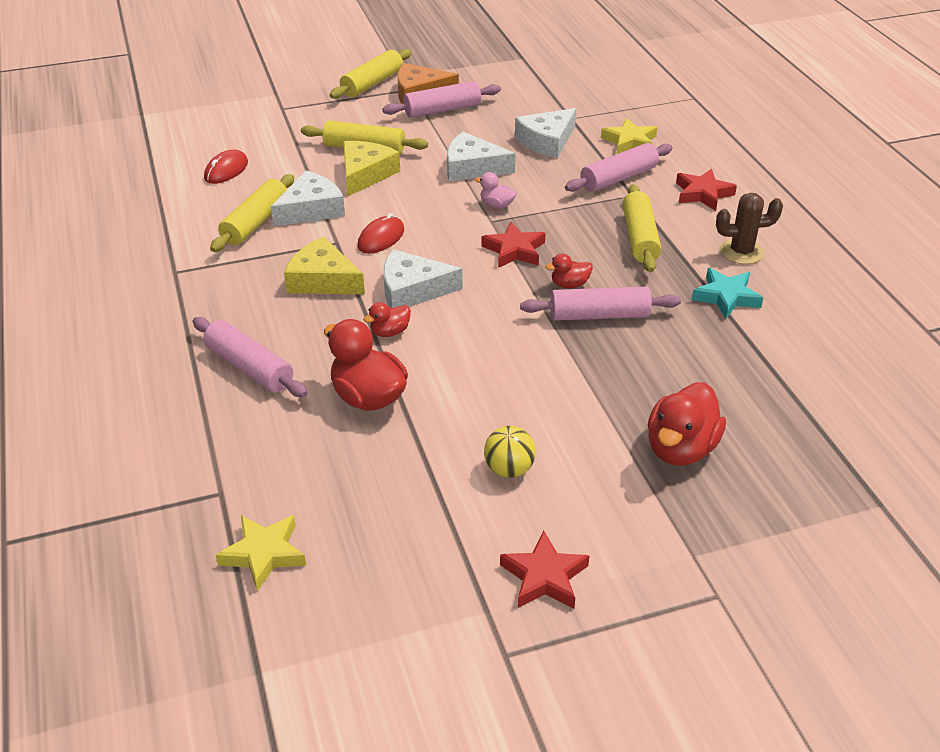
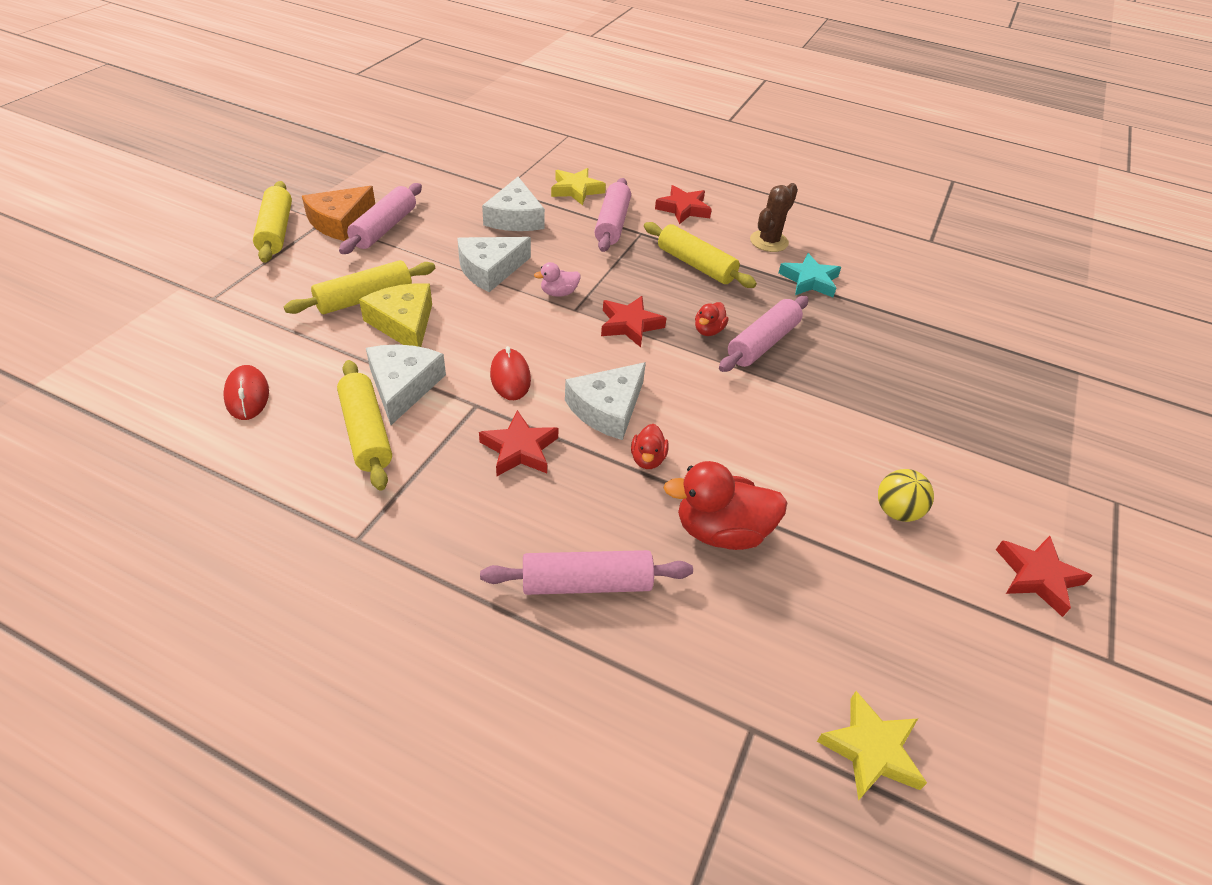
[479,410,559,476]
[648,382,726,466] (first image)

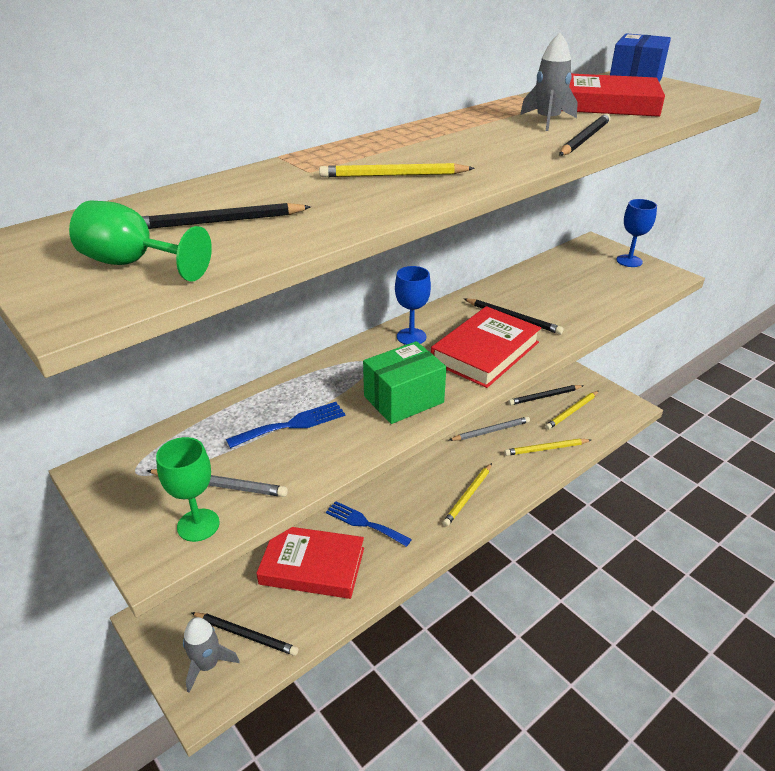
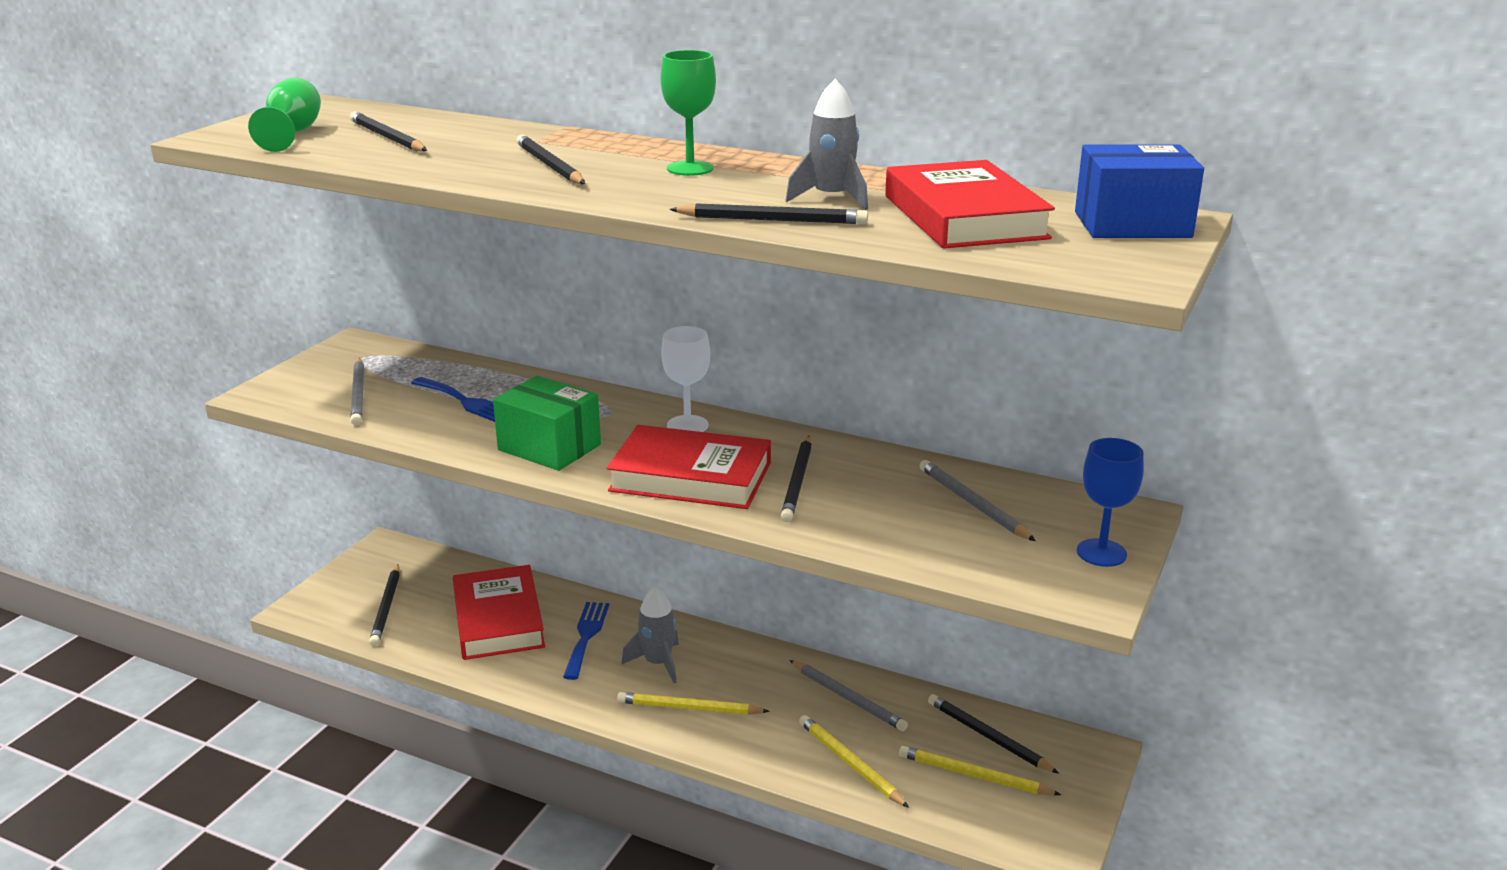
[516,134,585,184]
[661,326,710,432]
[661,50,716,176]
[621,587,679,683]
[920,460,1036,541]

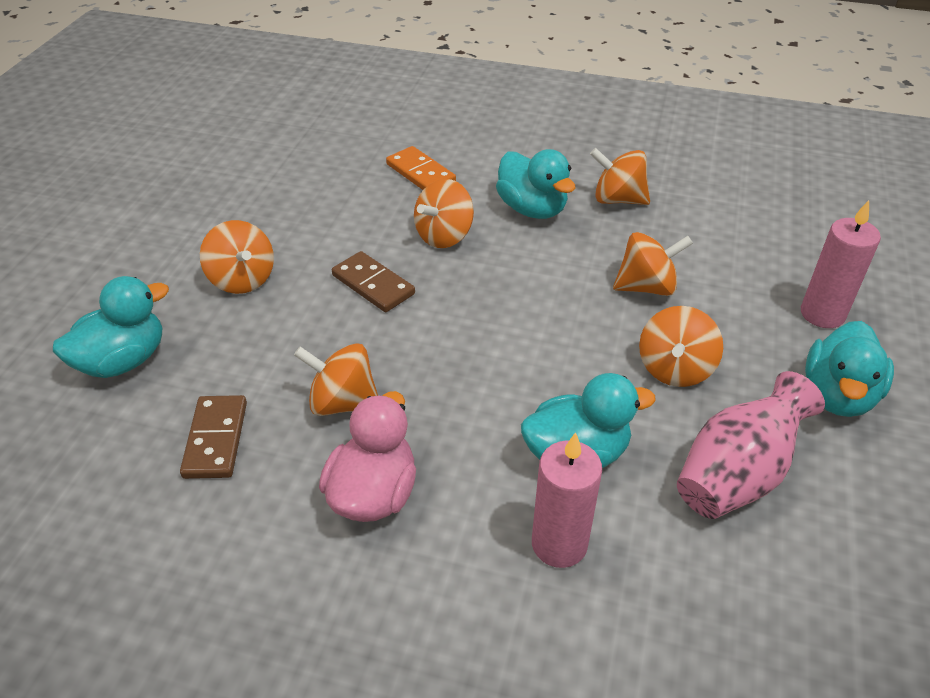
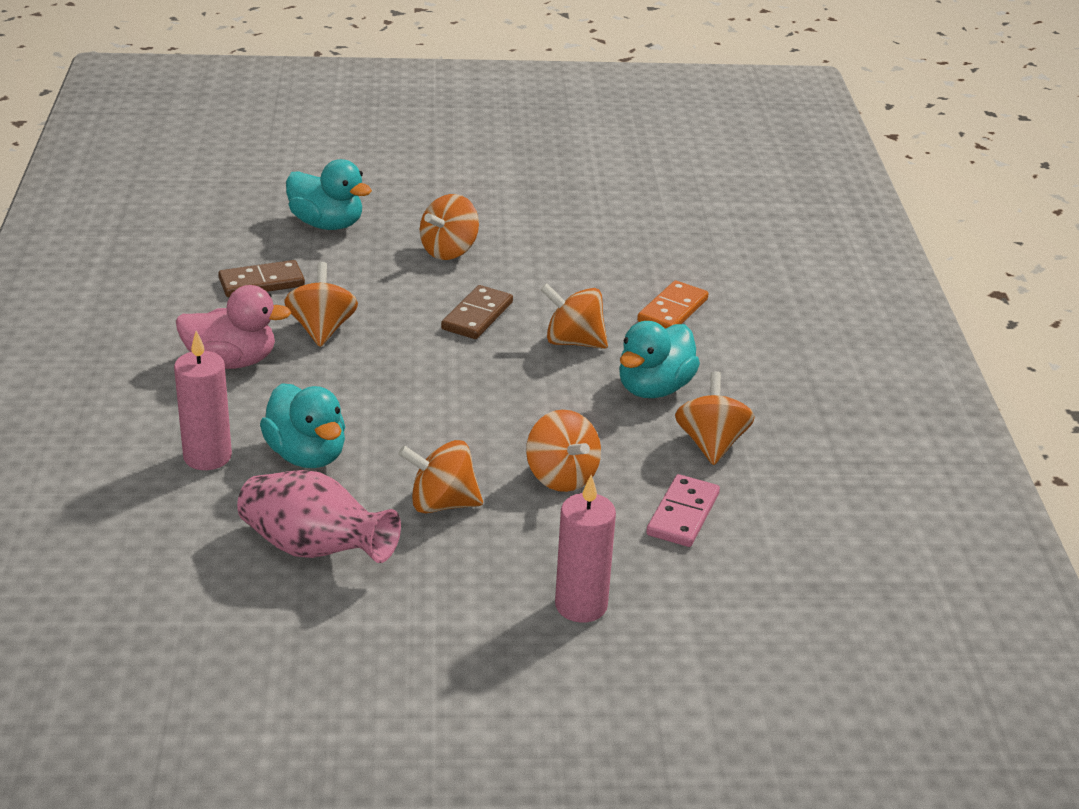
[805,321,894,417] (first image)
[646,474,720,547]

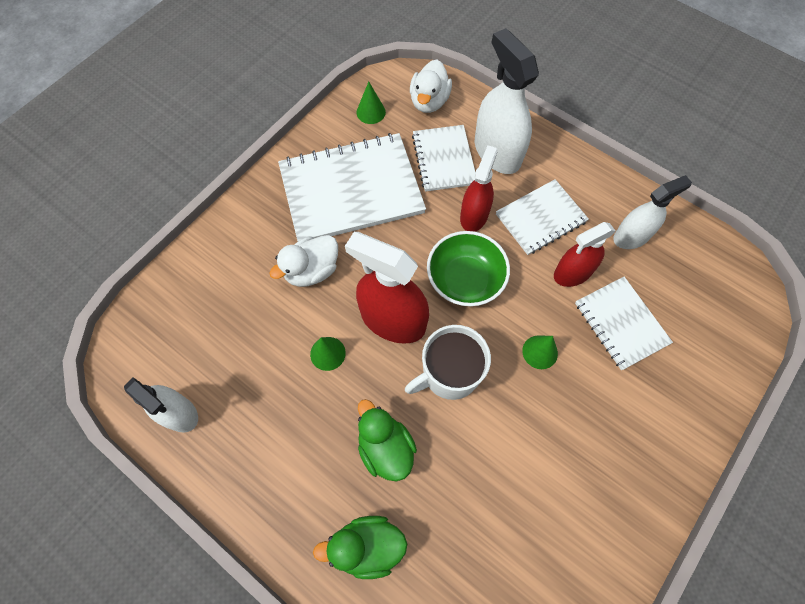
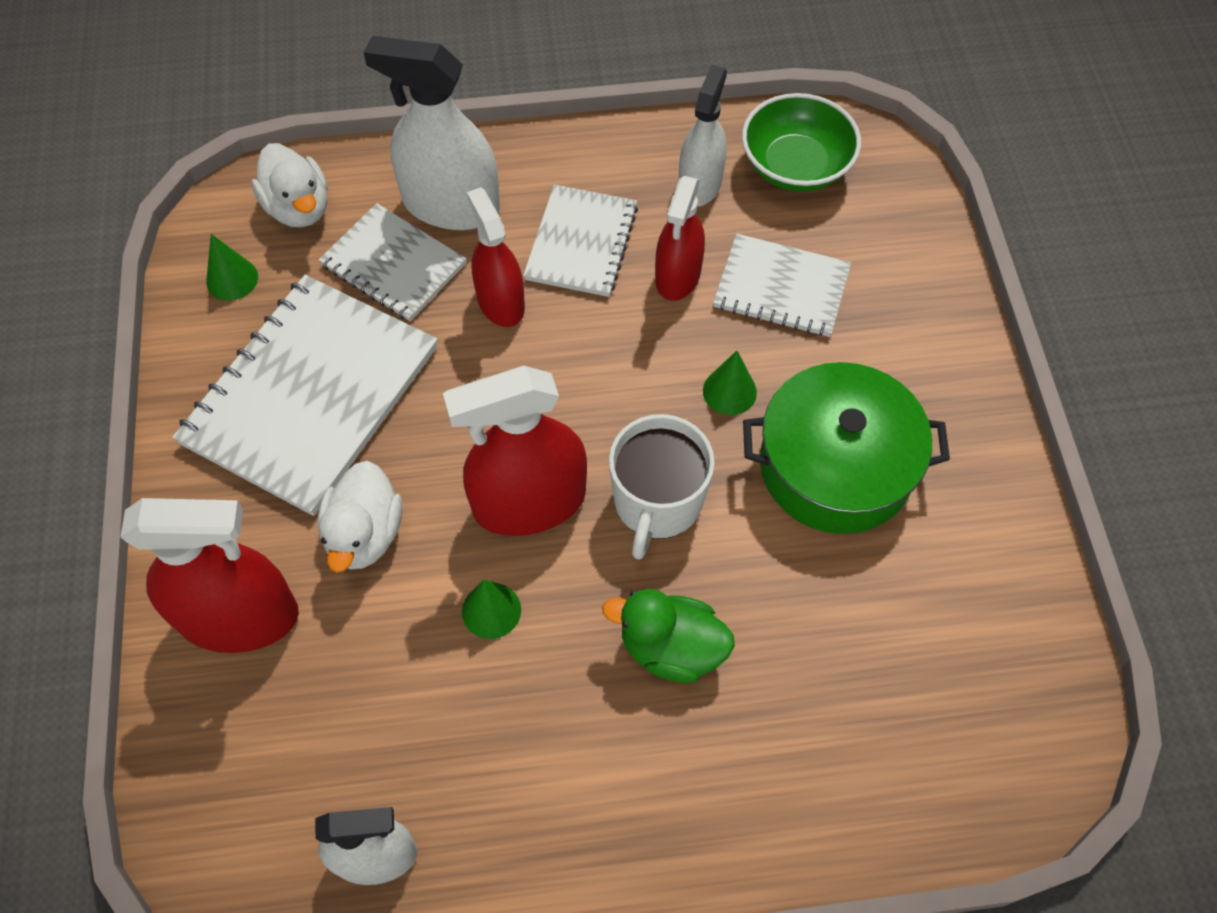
[742,93,861,192]
[313,516,407,579] (first image)
[743,362,950,534]
[120,498,299,653]

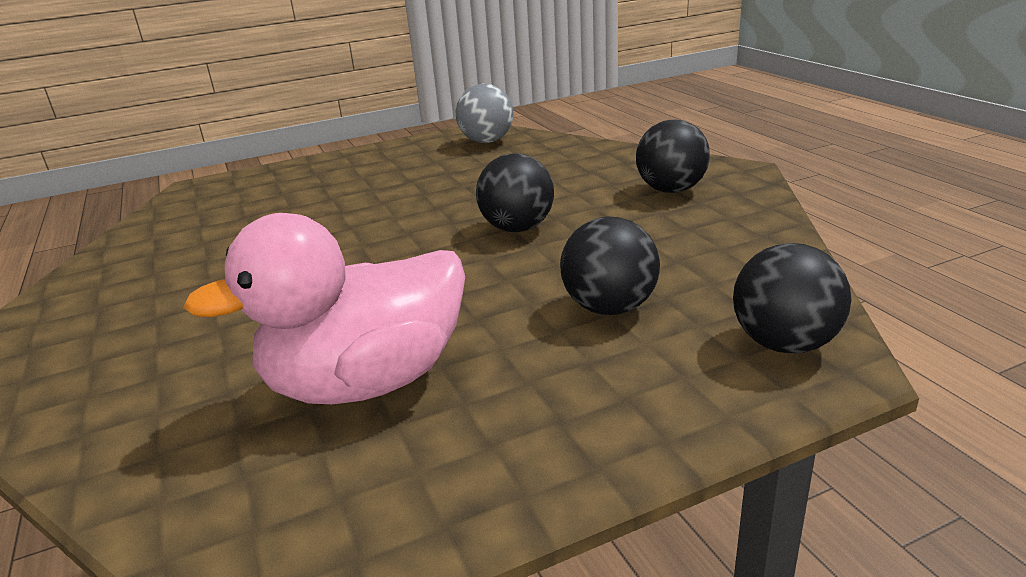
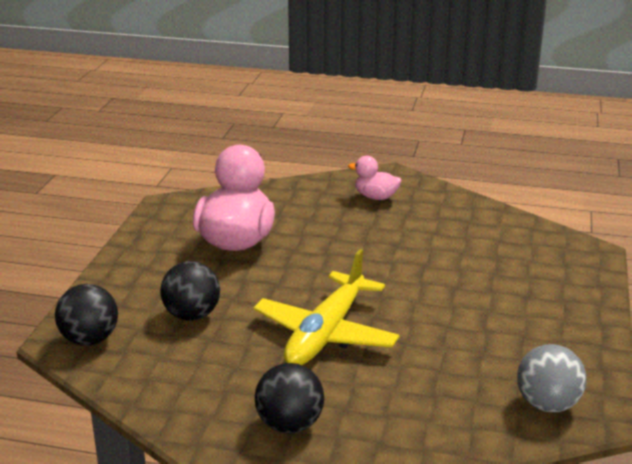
[254,249,400,365]
[348,156,402,200]

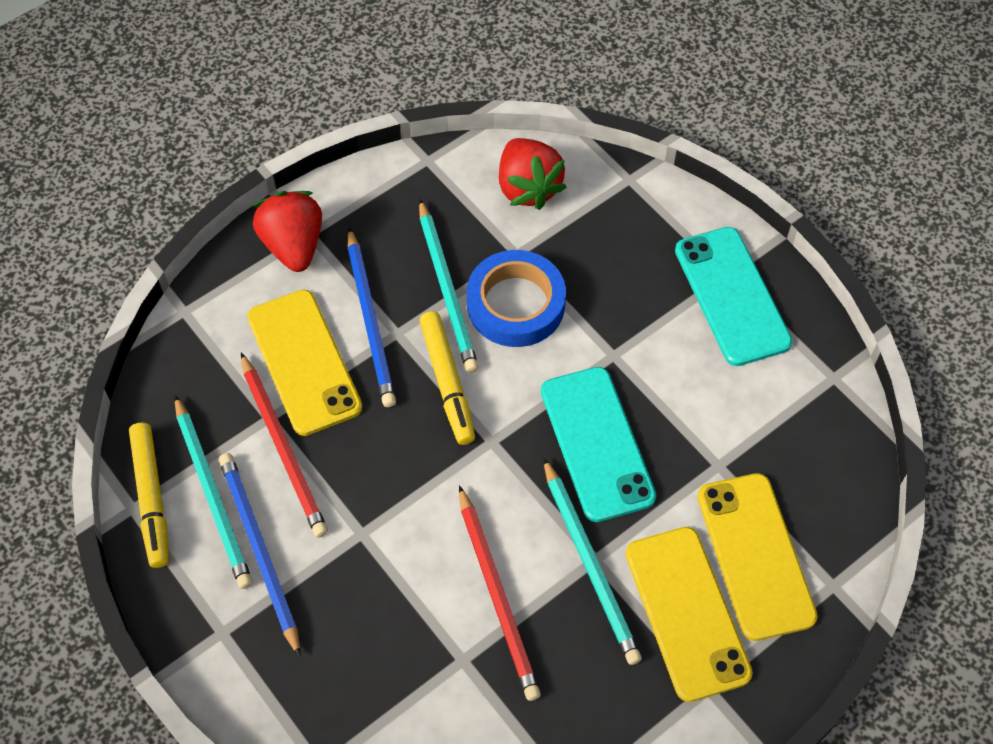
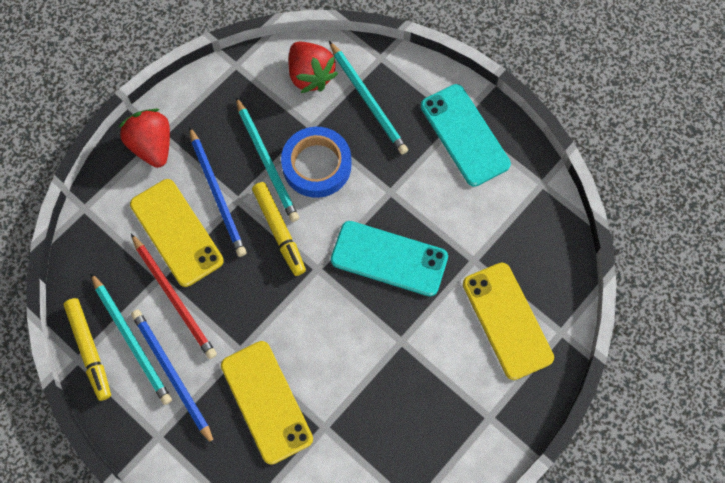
[331,221,448,296]
[329,41,408,154]
[459,485,541,701] (first image)
[221,341,313,465]

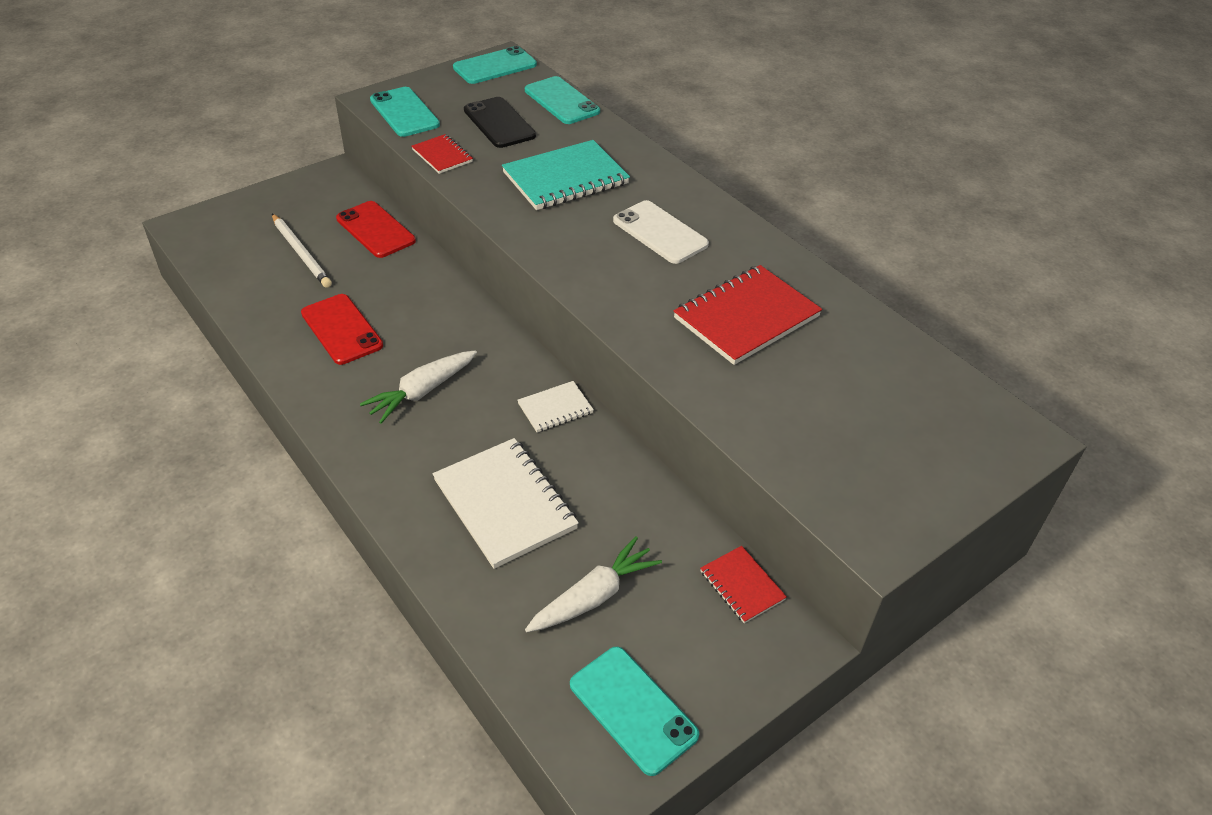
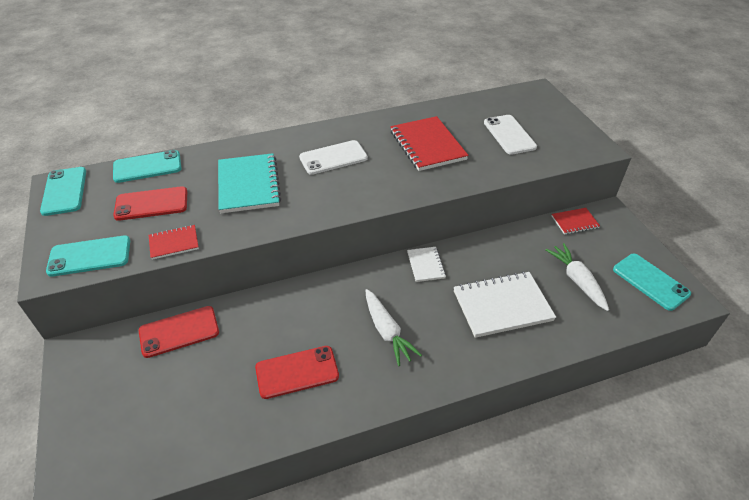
[113,186,187,221]
[272,214,332,288] (first image)
[613,254,691,311]
[484,115,537,155]

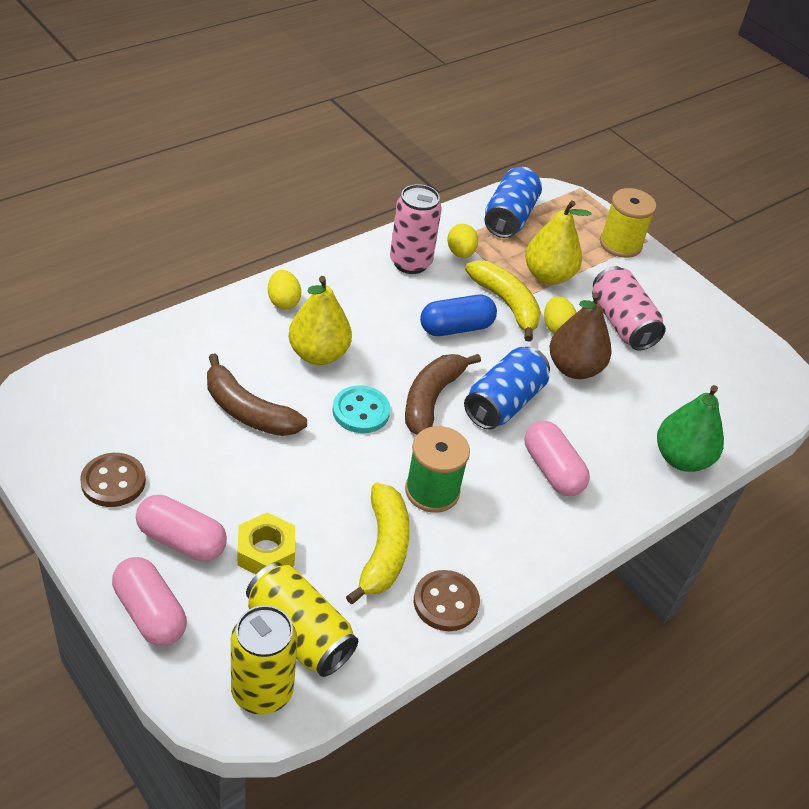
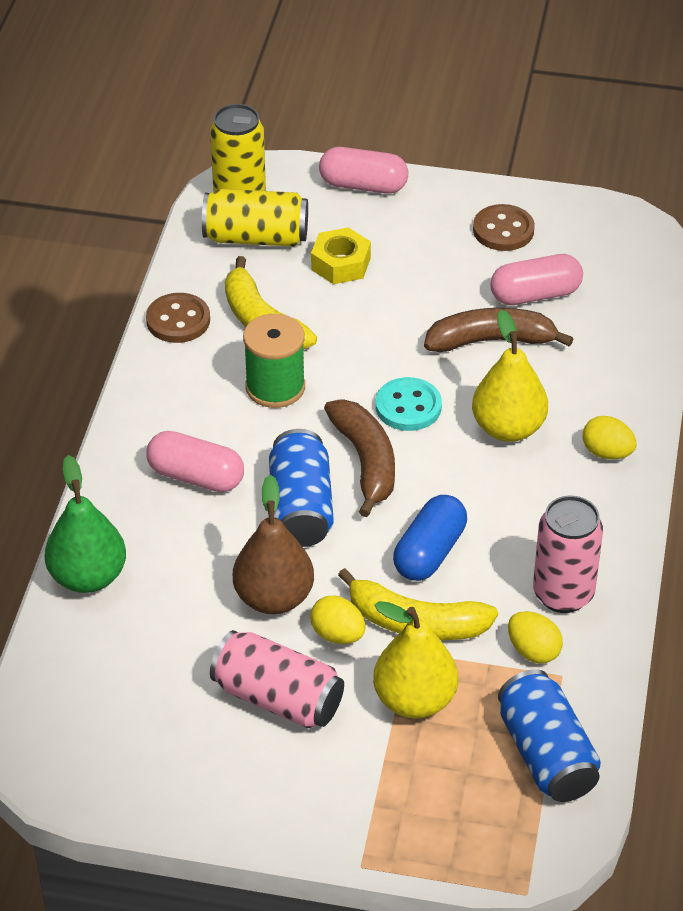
[600,188,656,258] (first image)
[490,254,583,305]

